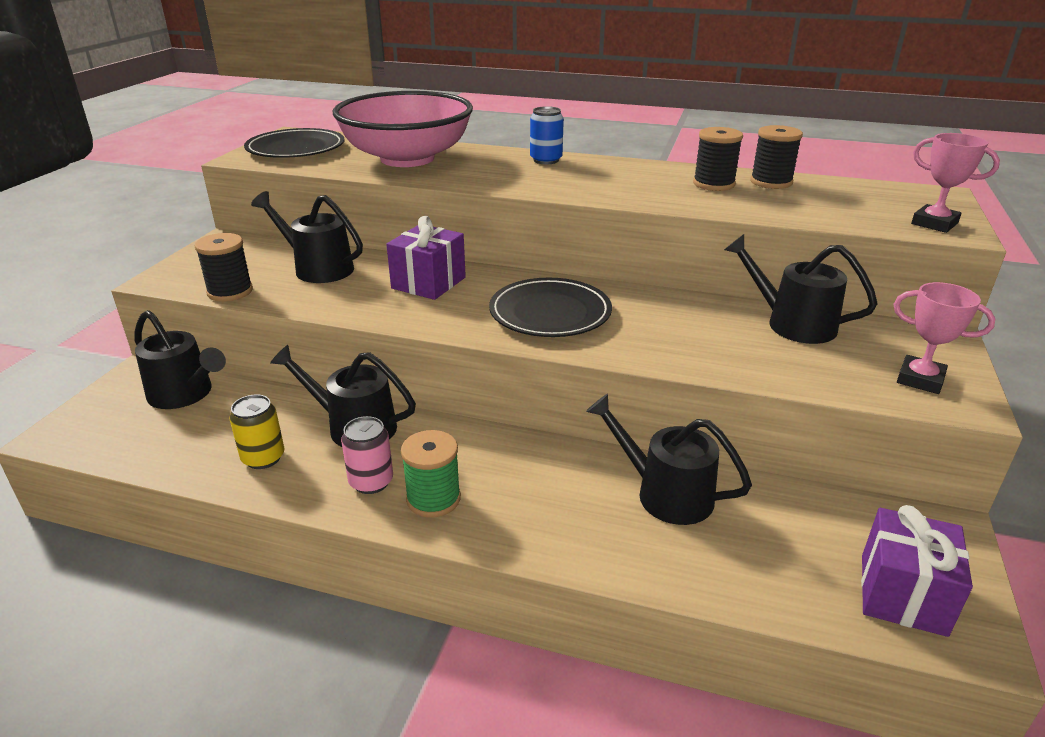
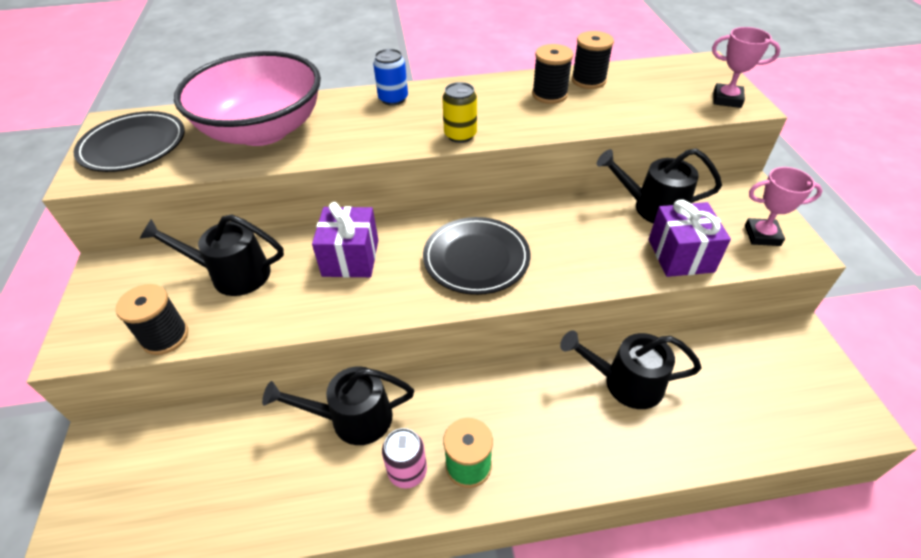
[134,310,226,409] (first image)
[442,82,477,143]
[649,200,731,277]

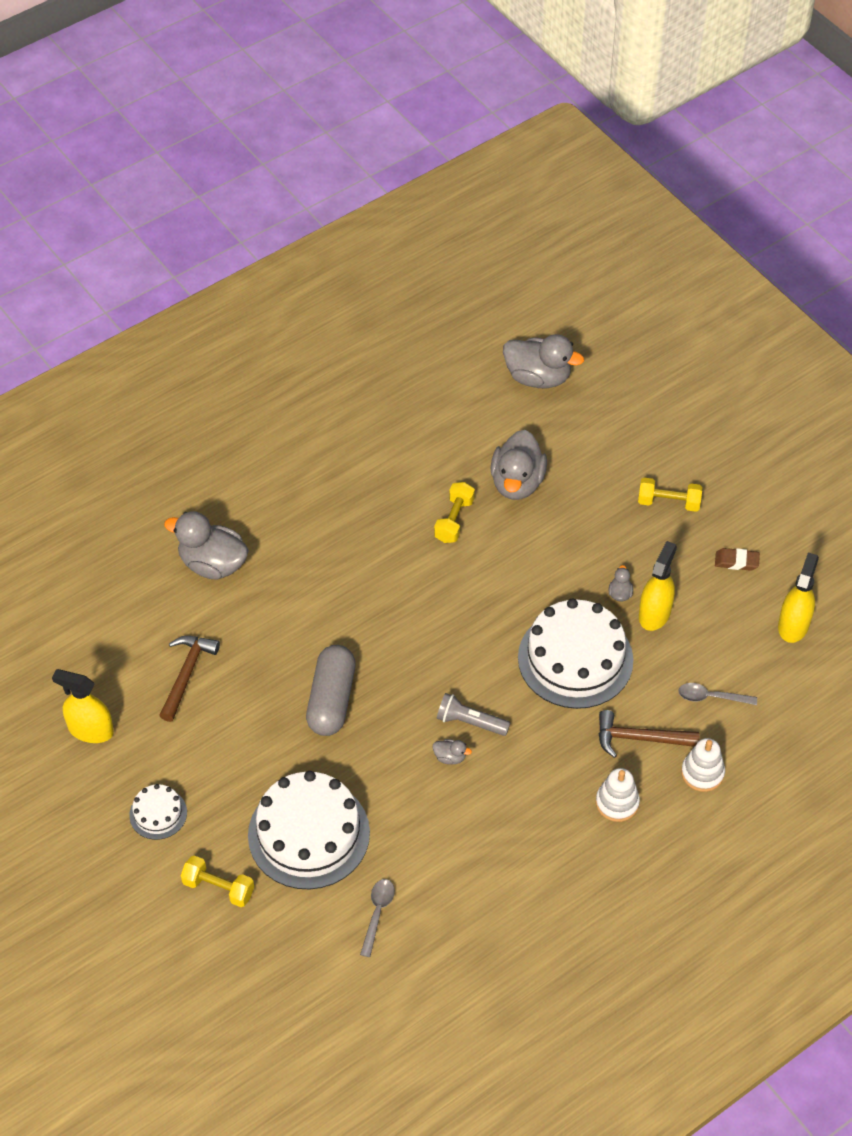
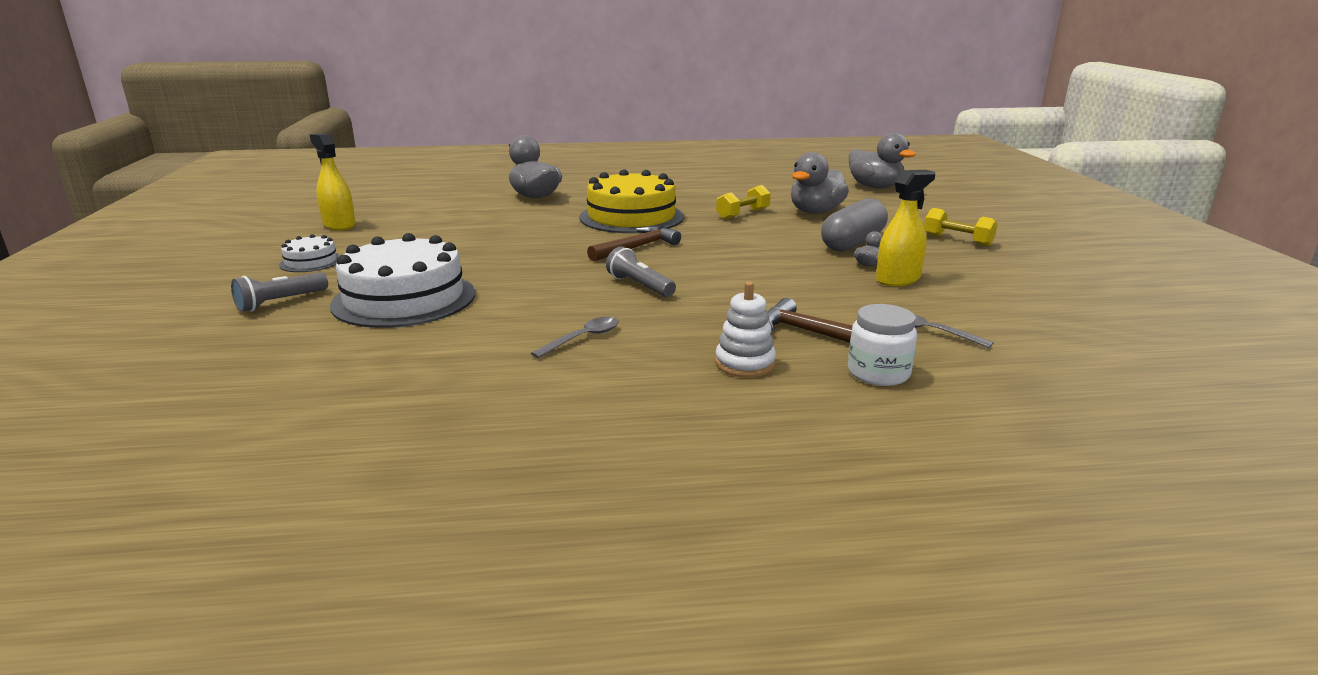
[715,548,760,571] (first image)
[778,552,819,643] (first image)
[518,598,633,709] (first image)
[587,226,681,261]
[821,198,888,251]
[848,304,917,386]
[433,739,472,764] (first image)
[231,272,328,312]
[531,317,619,358]
[579,169,684,233]

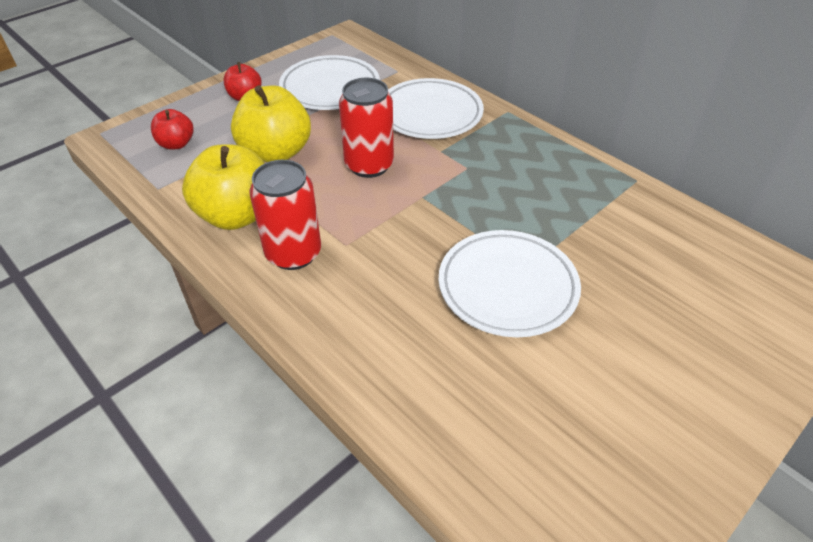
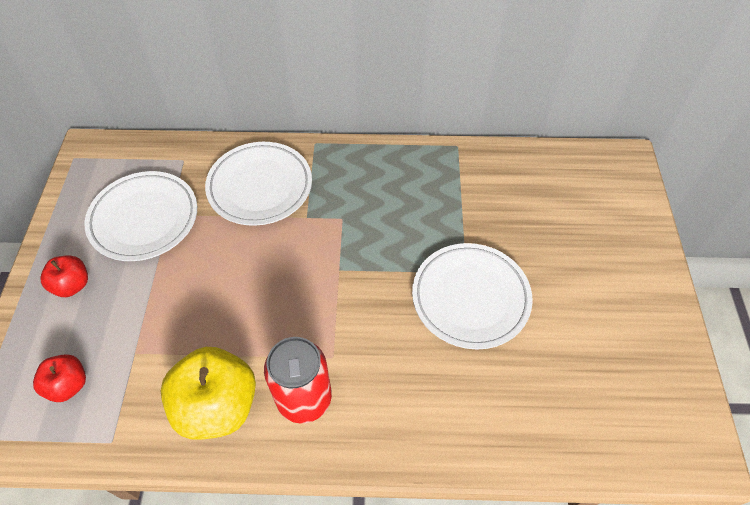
[339,78,394,178] (first image)
[231,85,311,162] (first image)

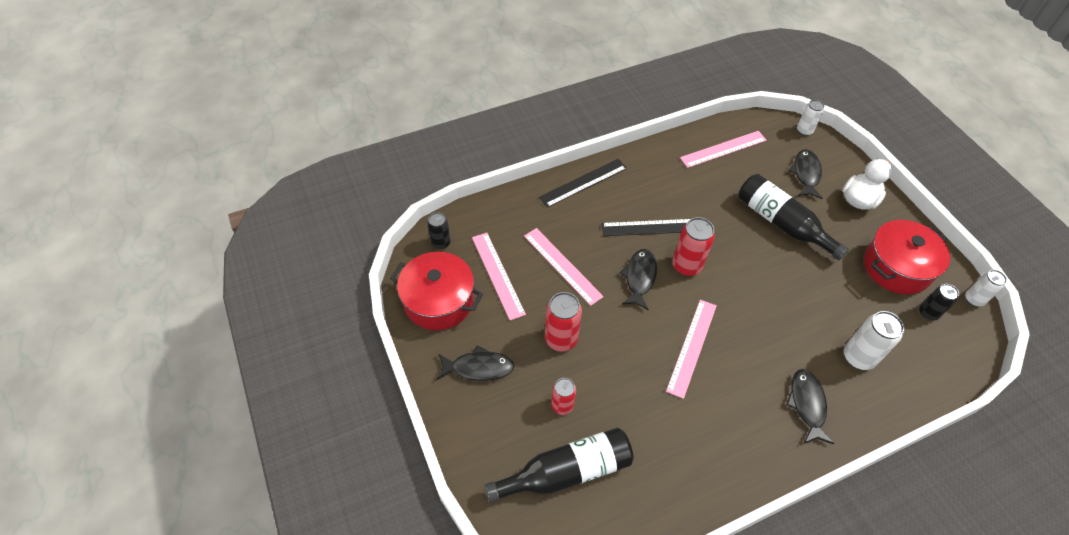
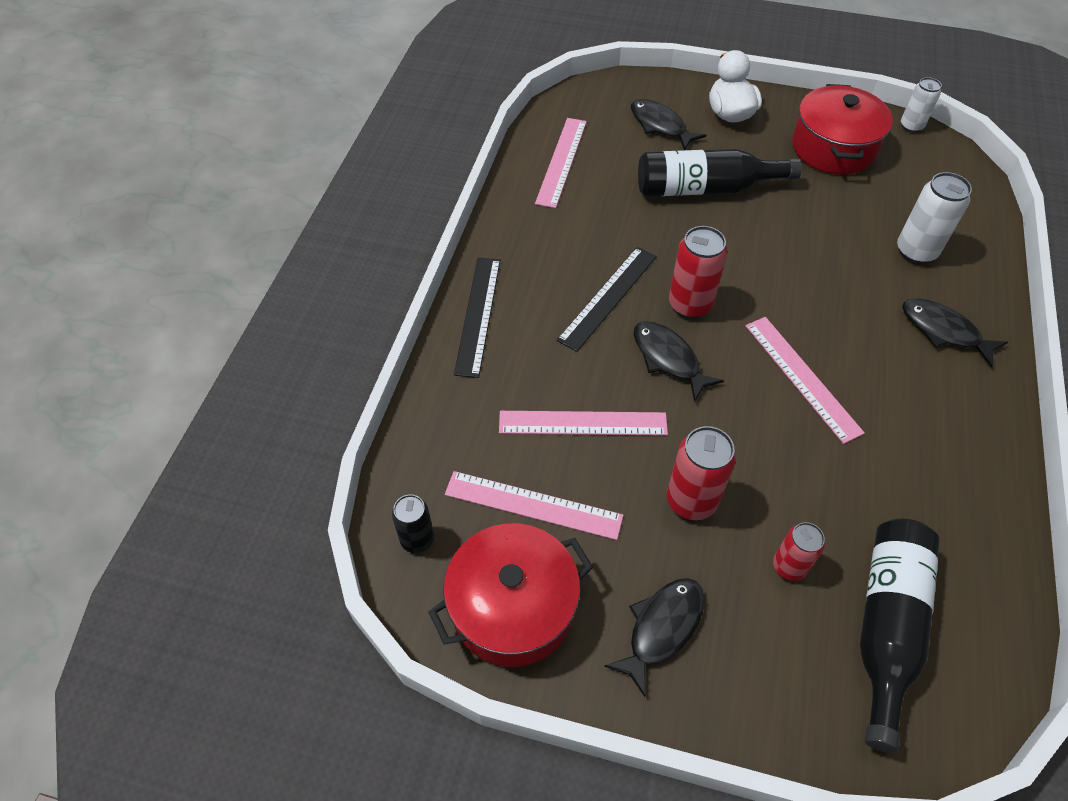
[797,100,824,136] (first image)
[919,284,959,321] (first image)

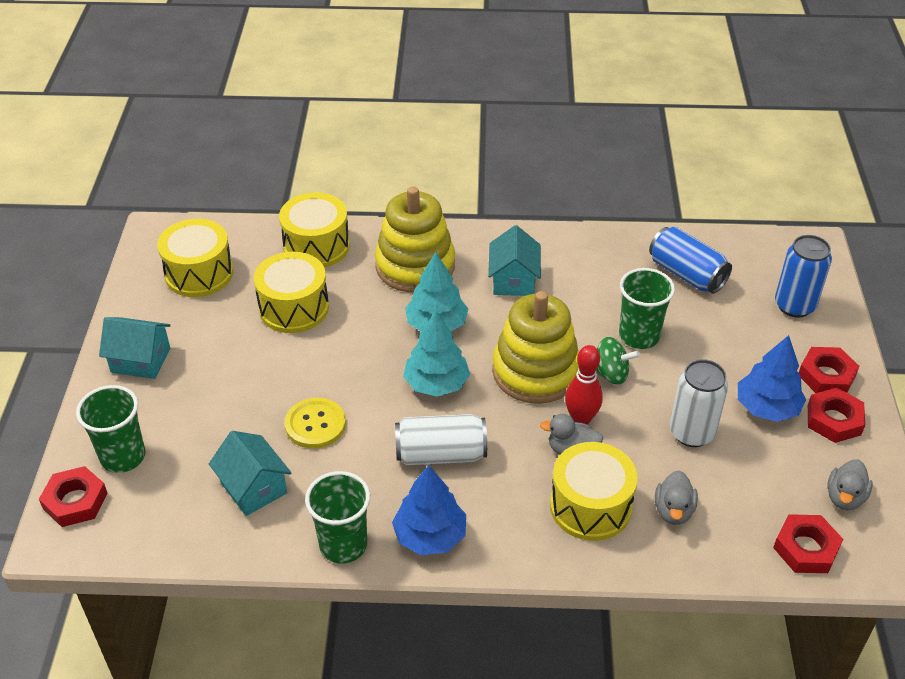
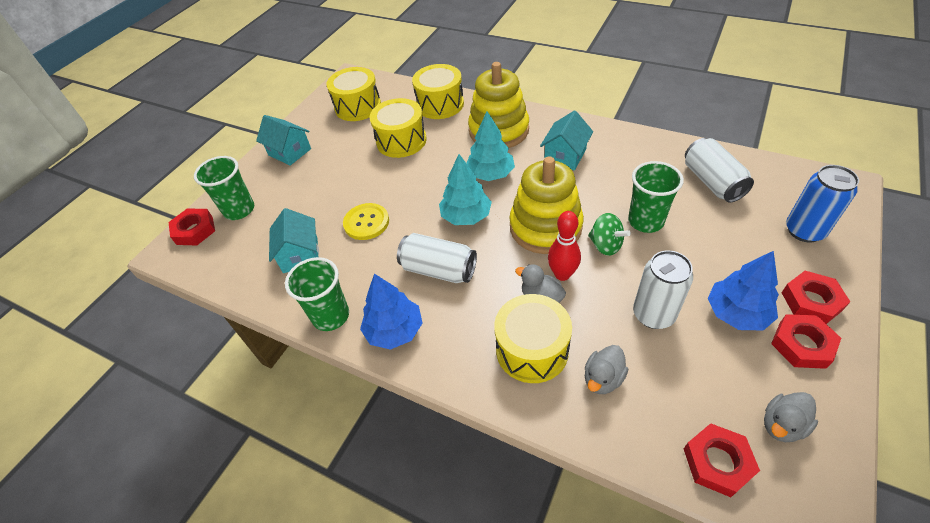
[685,138,754,203]

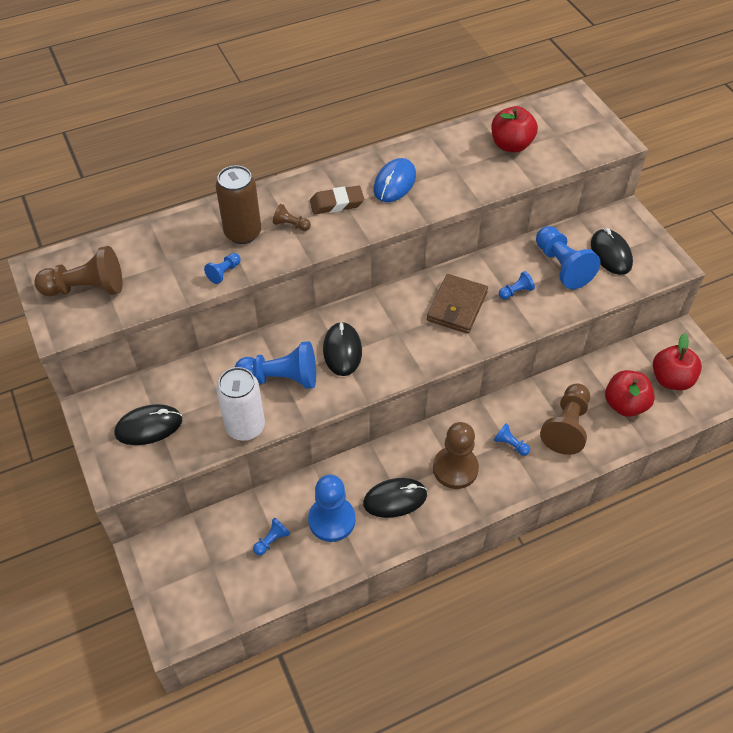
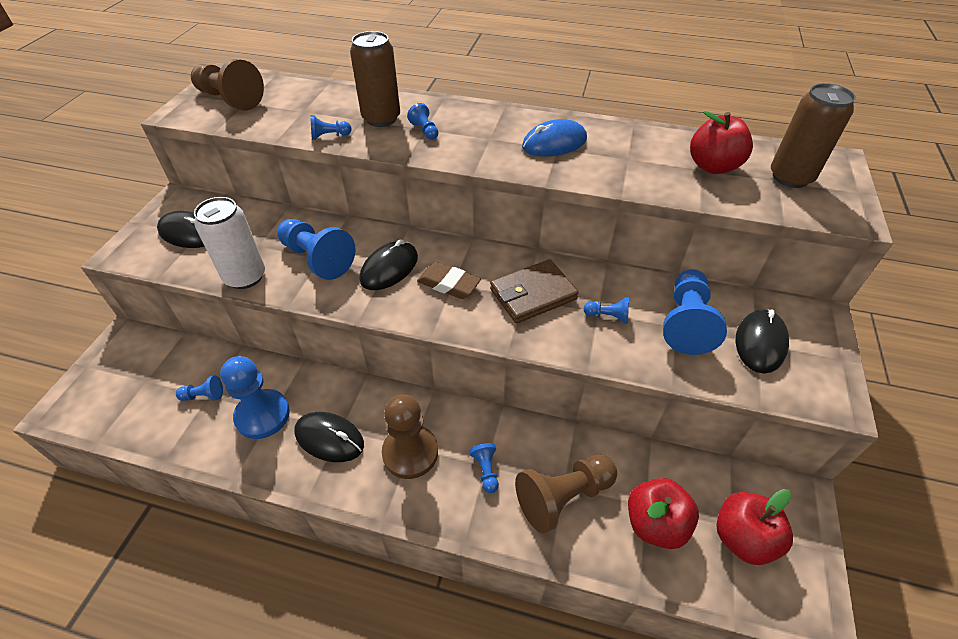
[417,262,481,299]
[407,103,438,140]
[771,83,856,188]

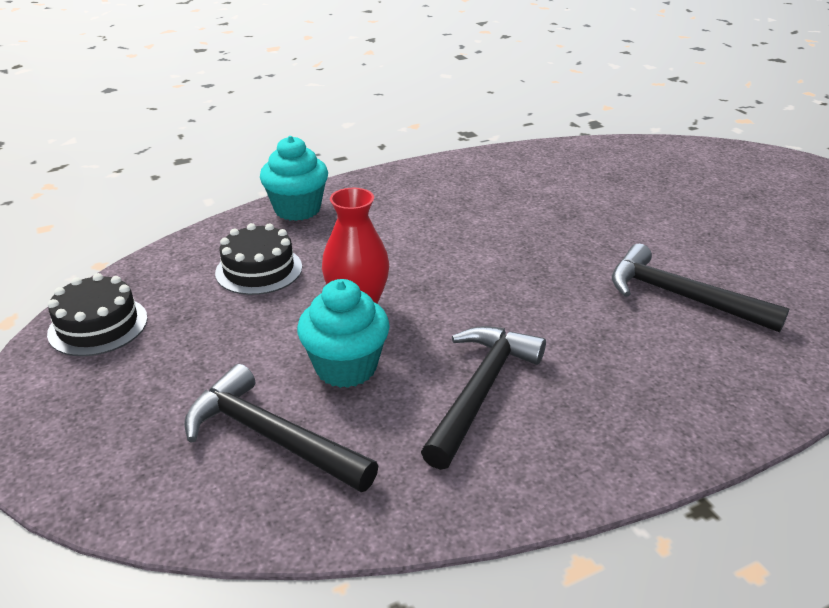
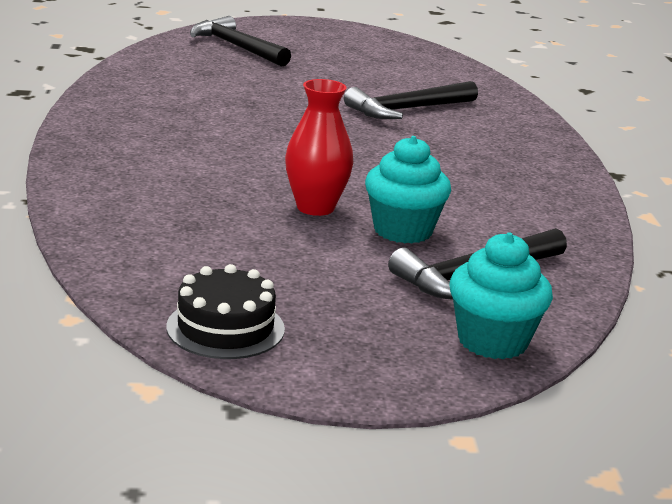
[450,232,553,359]
[215,223,302,295] (first image)
[190,16,291,67]

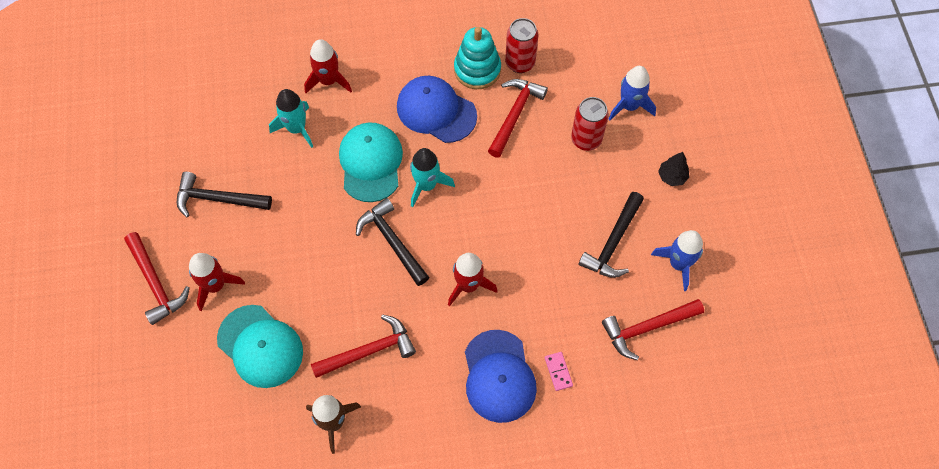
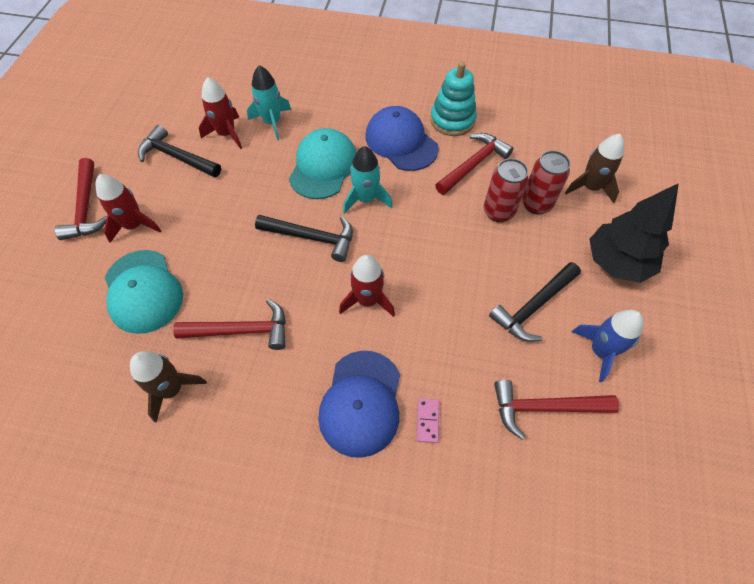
[484,158,529,222]
[199,77,242,149]
[565,134,624,203]
[589,183,679,283]
[255,215,353,262]

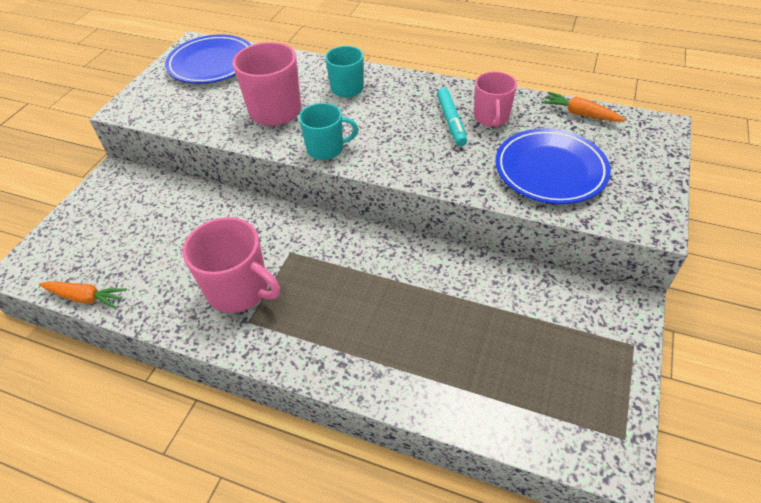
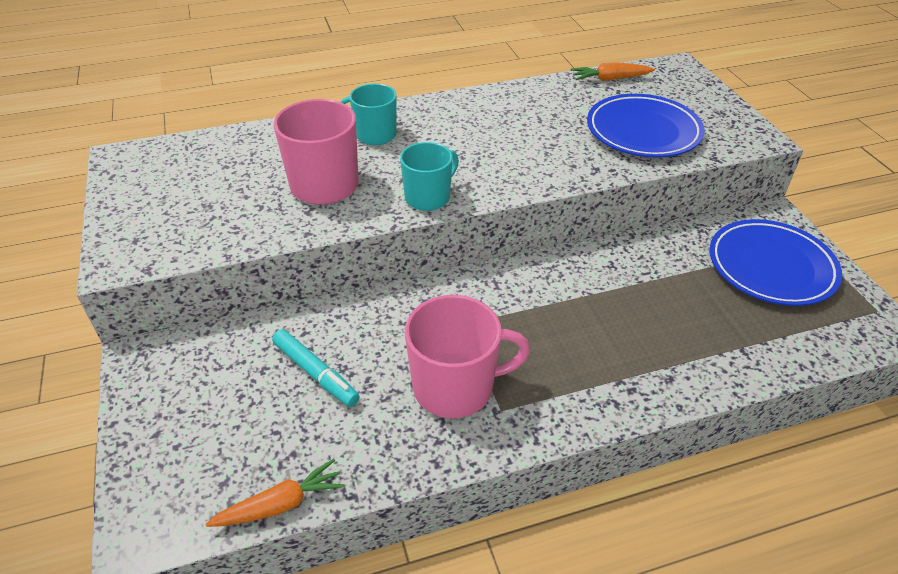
[709,219,842,306]
[474,72,517,127] (first image)
[272,329,359,407]

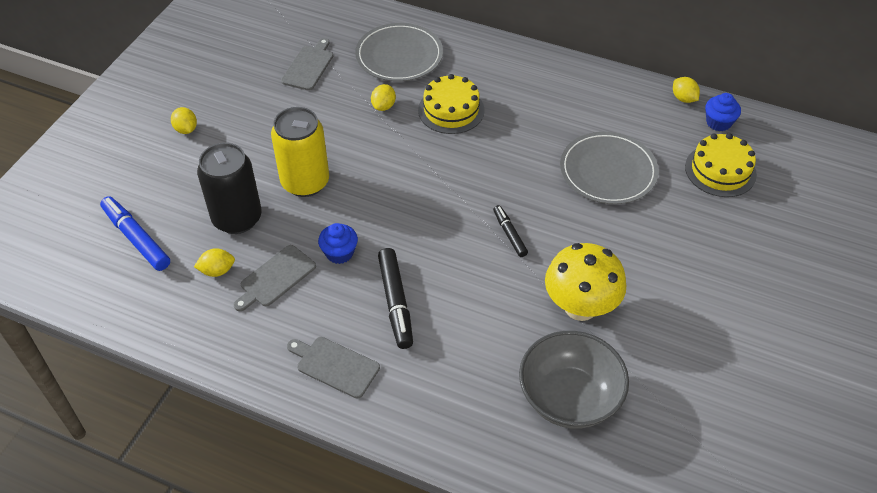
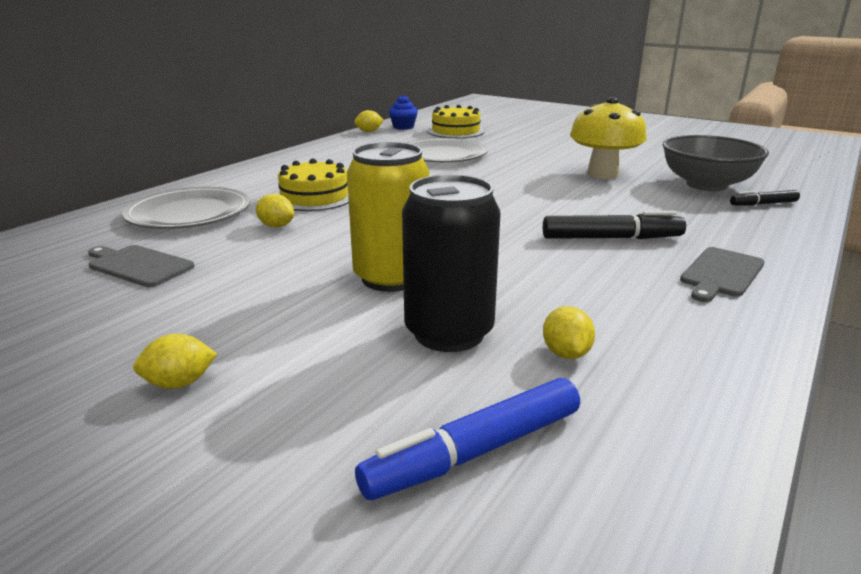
[730,190,800,206]
[318,223,358,264] (first image)
[234,245,316,311] (first image)

